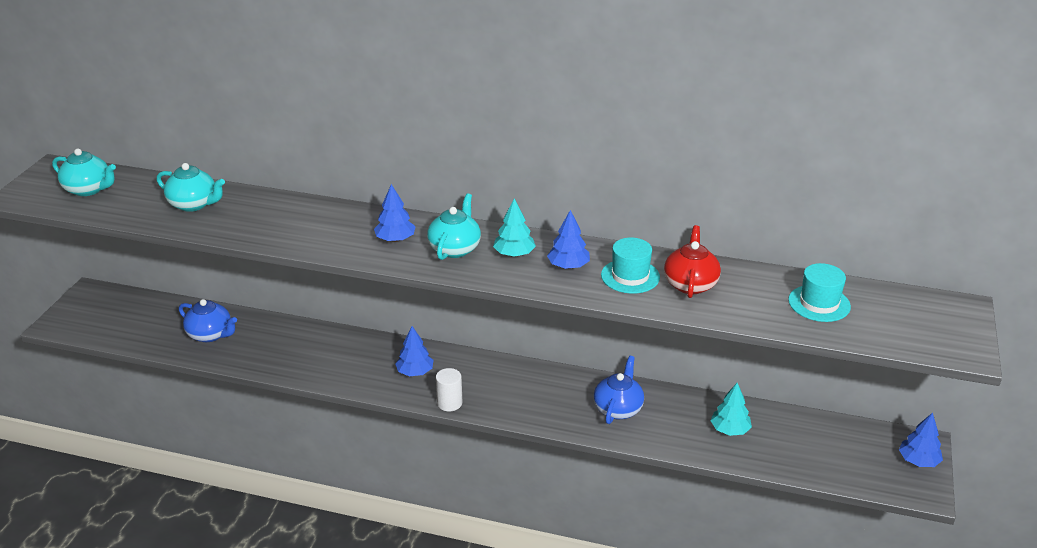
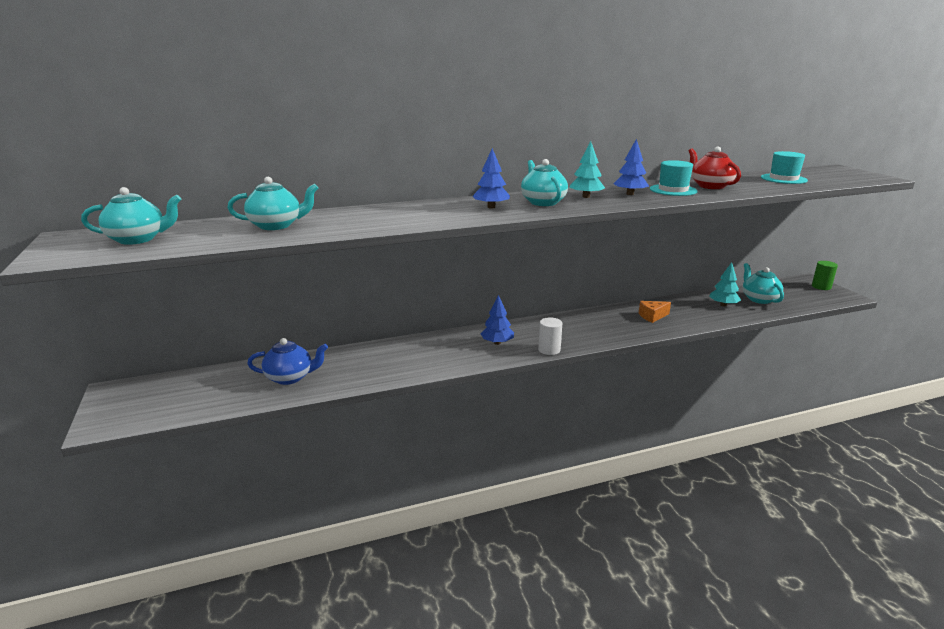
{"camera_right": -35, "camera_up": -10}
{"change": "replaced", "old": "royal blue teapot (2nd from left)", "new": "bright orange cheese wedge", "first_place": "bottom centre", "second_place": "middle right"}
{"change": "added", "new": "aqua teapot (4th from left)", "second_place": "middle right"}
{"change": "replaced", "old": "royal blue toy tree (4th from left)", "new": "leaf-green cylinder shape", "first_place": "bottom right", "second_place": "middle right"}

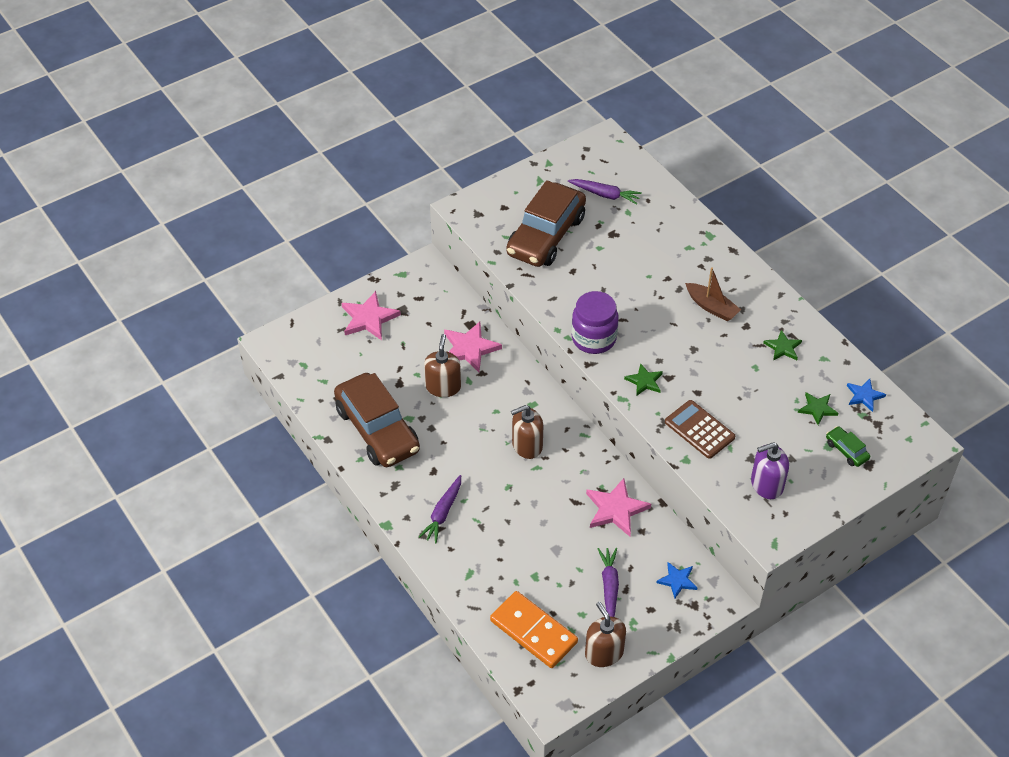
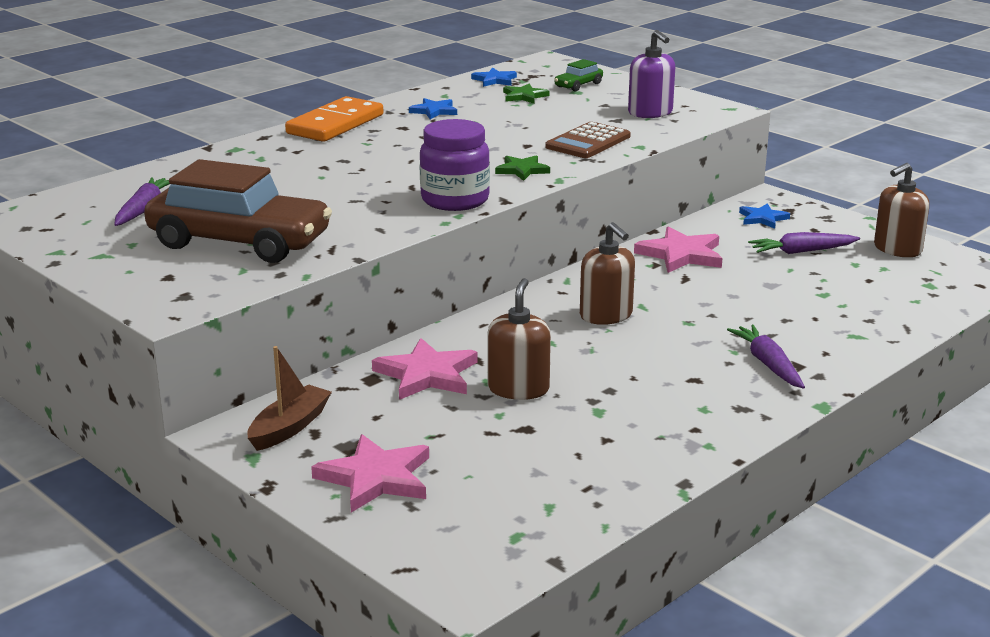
{"camera_right": -100, "camera_up": -25}
{"change": "moved", "old": "dark brown toy boat", "first_place": "middle right", "second_place": "middle left"}
{"change": "moved", "old": "bright orange domino tile", "first_place": "bottom centre", "second_place": "top centre"}
{"change": "recoloured", "old": "leaf-green star (2nd from left)", "new": "royal blue star (1st from left)", "first_place": "middle right", "second_place": "top centre"}
{"change": "turned", "old": "dark brown soap pump (1st from left)", "first_place": "centre", "second_place": "centre", "degrees": 105}
{"change": "turned", "old": "royal purple root vegetable (1st from left in the first image)", "first_place": "bottom centre", "second_place": "middle right", "degrees": -120}
{"change": "removed", "old": "dark brown automobile (1st from left)", "first_place": "centre"}

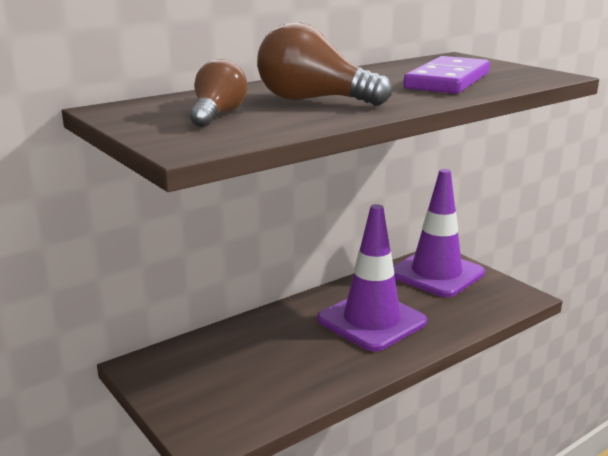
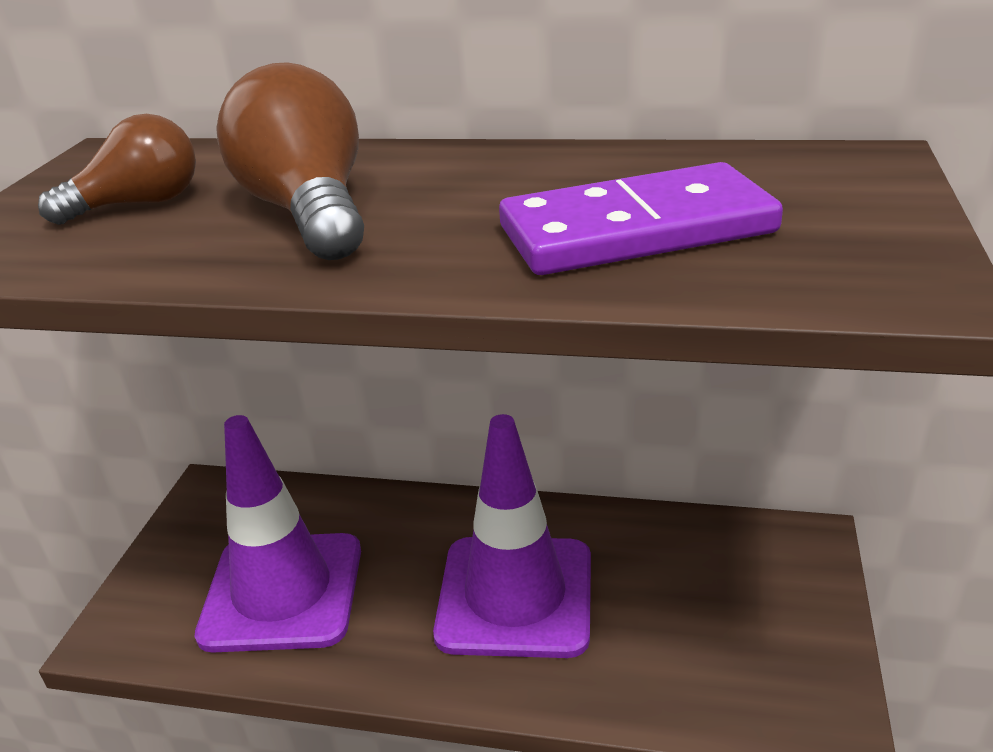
{"camera_right": 50, "camera_up": 10}
{"change": "moved", "old": "royal purple traffic cone (2nd from left in the first image)", "new": "royal purple traffic cone (1st from left)", "first_place": "middle right", "second_place": "bottom left"}

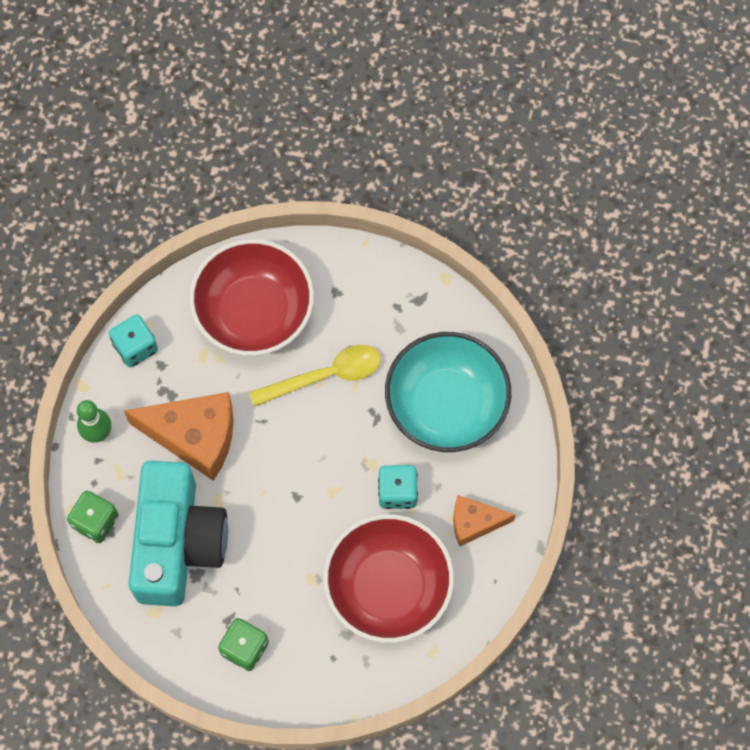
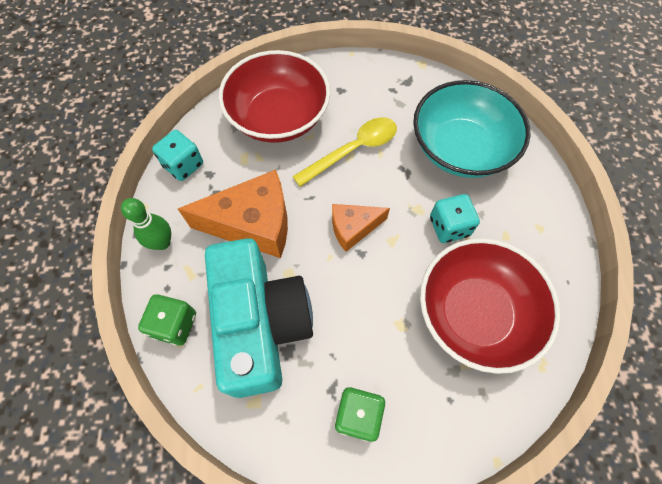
{"camera_right": -15, "camera_up": -5}
{"change": "moved", "old": "bright orange cheese wedge (2nd from left)", "first_place": "bottom centre", "second_place": "centre"}

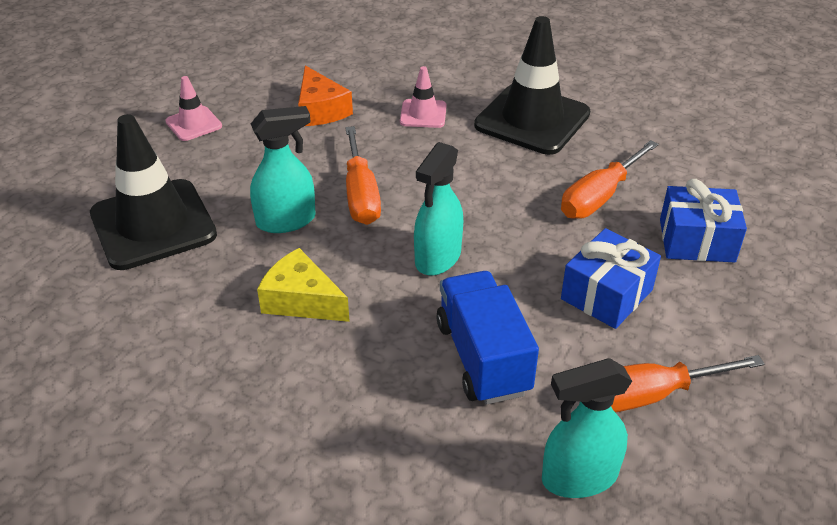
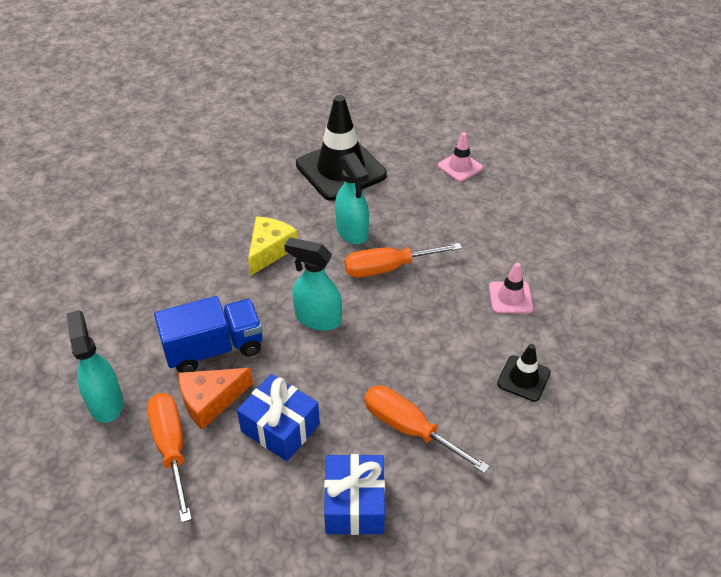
{"camera_right": 85, "camera_up": 5}
{"change": "moved", "old": "bright orange cheese wedge", "first_place": "top centre", "second_place": "bottom left"}
{"change": "resized", "old": "jet-black traffic cone (2nd from left)", "first_place": "top centre", "second_place": "middle right", "factor": 0.48}

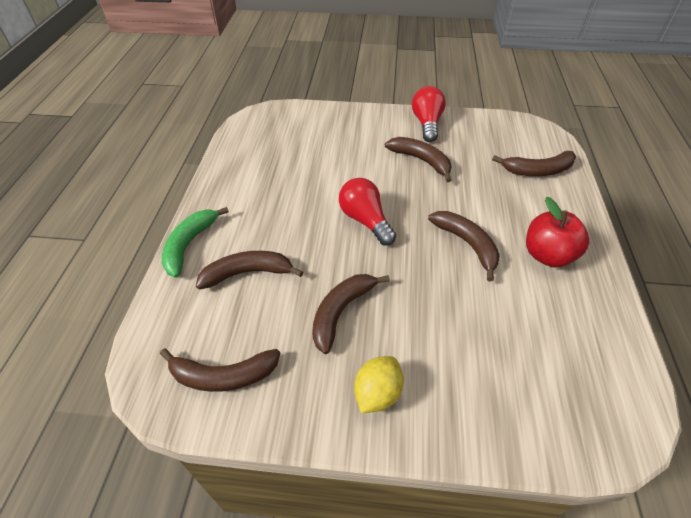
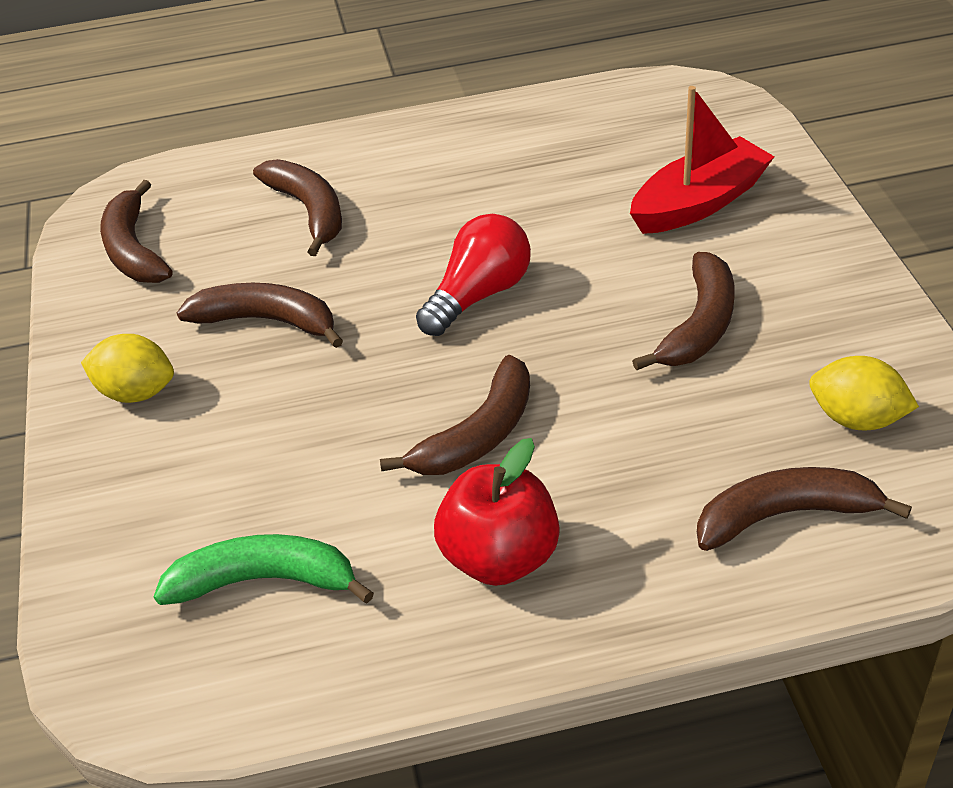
{"camera_right": 75, "camera_up": -5}
{"change": "moved", "old": "leaf-green banana fruit", "first_place": "middle left", "second_place": "bottom left"}
{"change": "added", "new": "crimson toy boat", "second_place": "top right"}
{"change": "turned", "old": "dark brown banana fruit (6th from left)", "first_place": "top right", "second_place": "middle right", "degrees": 105}
{"change": "added", "new": "golden citrus fruit (2nd from left)", "second_place": "middle right"}
{"change": "removed", "old": "crimson bulb (2nd from left)", "first_place": "top centre"}

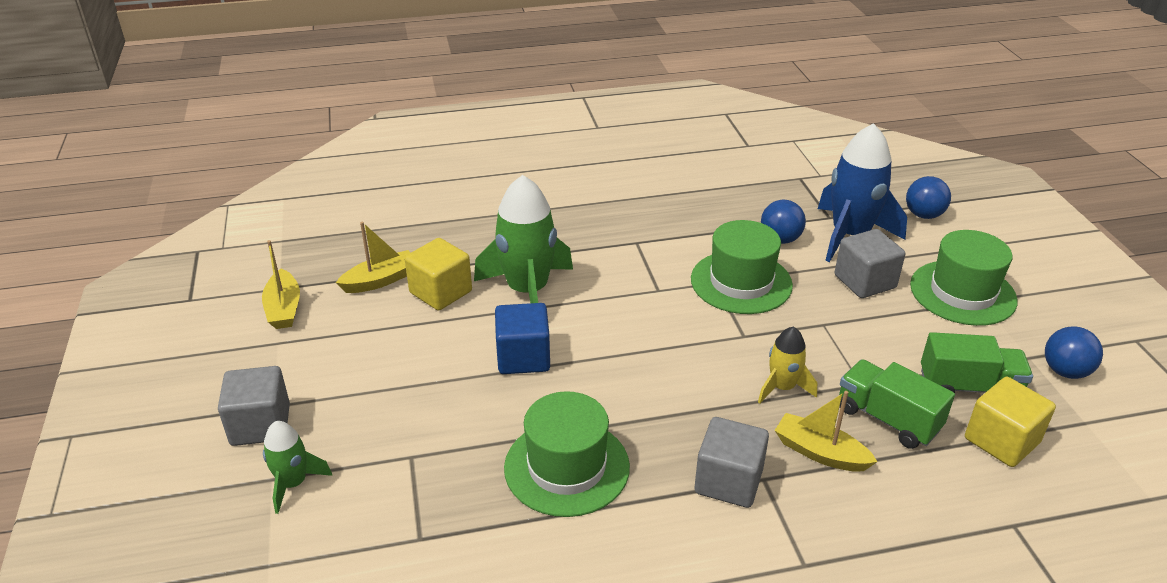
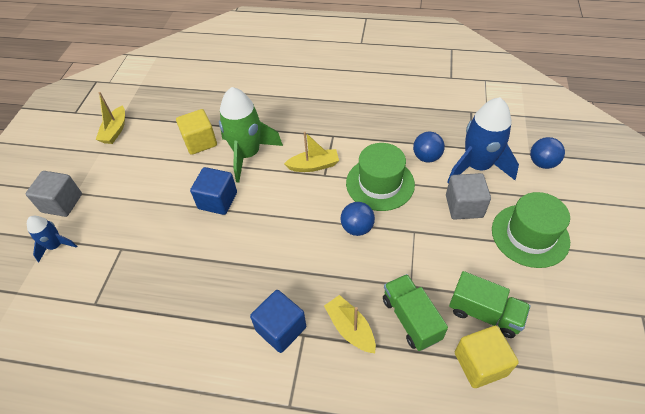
{"camera_right": 25, "camera_up": 15}
{"change": "recoloured", "old": "leaf-green toy rocket (1st from left)", "new": "royal blue toy rocket (1st from left)", "first_place": "bottom left", "second_place": "middle left"}
{"change": "recoloured", "old": "grey cube (2nd from left)", "new": "royal blue cube (2nd from left)", "first_place": "bottom centre", "second_place": "bottom centre"}
{"change": "moved", "old": "golden toy boat (2nd from left)", "first_place": "middle left", "second_place": "centre"}
{"change": "moved", "old": "royal blue sphere (3rd from left in the first image)", "new": "royal blue sphere (1st from left)", "first_place": "middle right", "second_place": "centre"}
{"change": "removed", "old": "leaf-green tall hat (1st from left)", "first_place": "bottom centre"}
{"change": "removed", "old": "golden toy rocket", "first_place": "middle right"}

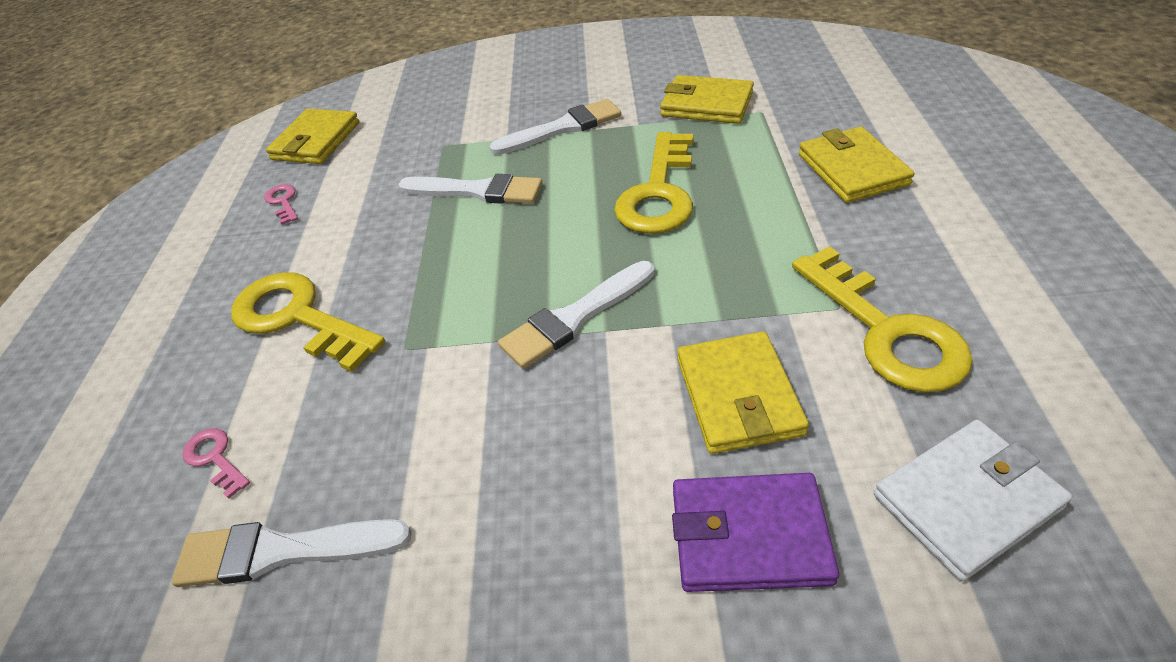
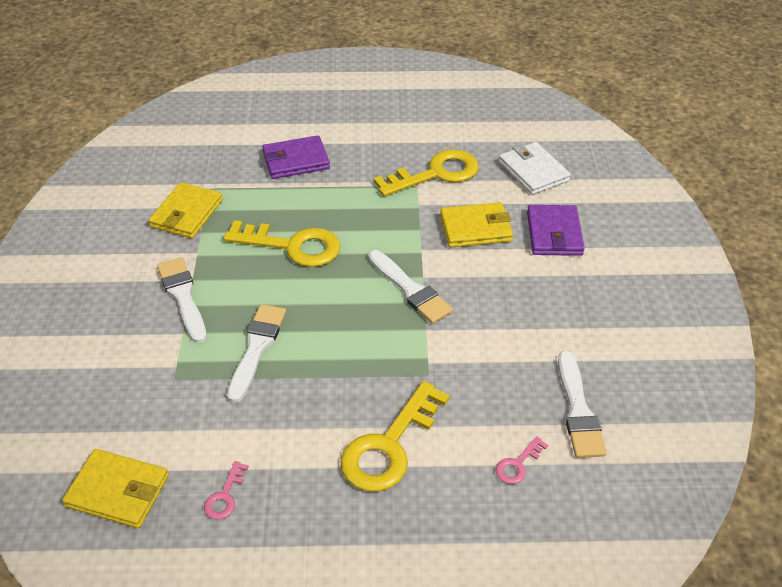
{"camera_right": -95, "camera_up": 0}
{"change": "turned", "old": "rose-pink key (2nd from left in the first image)", "first_place": "top left", "second_place": "bottom left", "degrees": -45}
{"change": "recoloured", "old": "golden wallet (4th from left)", "new": "royal purple wallet (1st from left)", "first_place": "top right", "second_place": "top centre"}

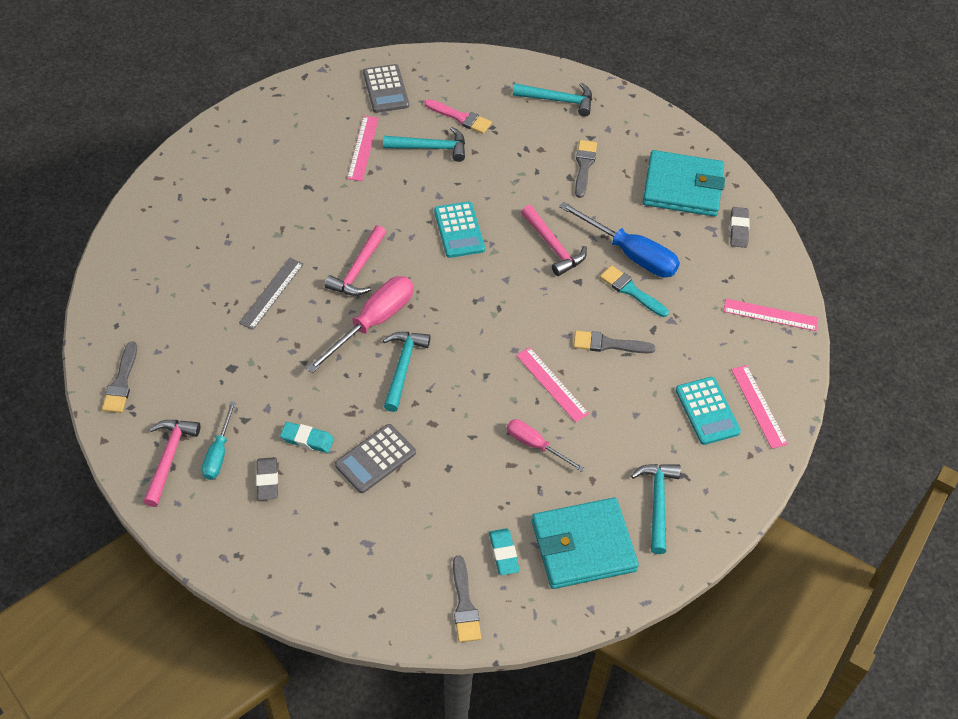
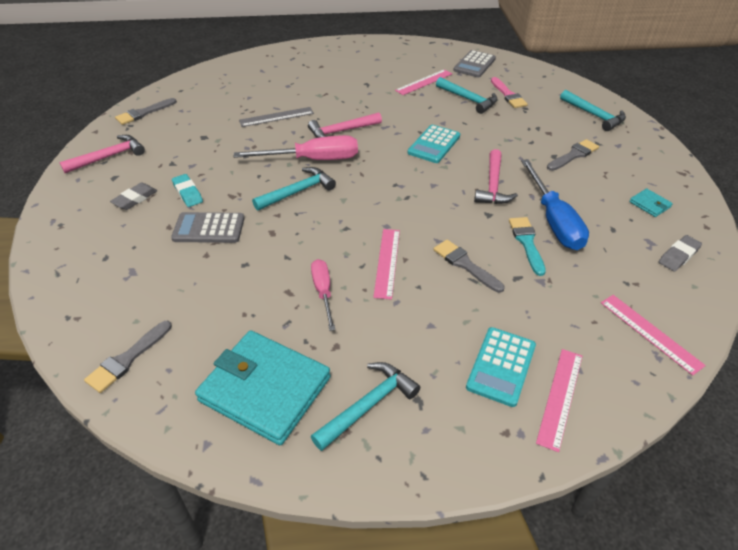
{"camera_right": 45, "camera_up": -10}
{"change": "resized", "old": "aqua wallet (2nd from left)", "first_place": "top right", "second_place": "middle right", "factor": 0.41}
{"change": "removed", "old": "aqua flat screwdriver", "first_place": "middle left"}
{"change": "removed", "old": "aqua gum eraser (2nd from left)", "first_place": "bottom centre"}

